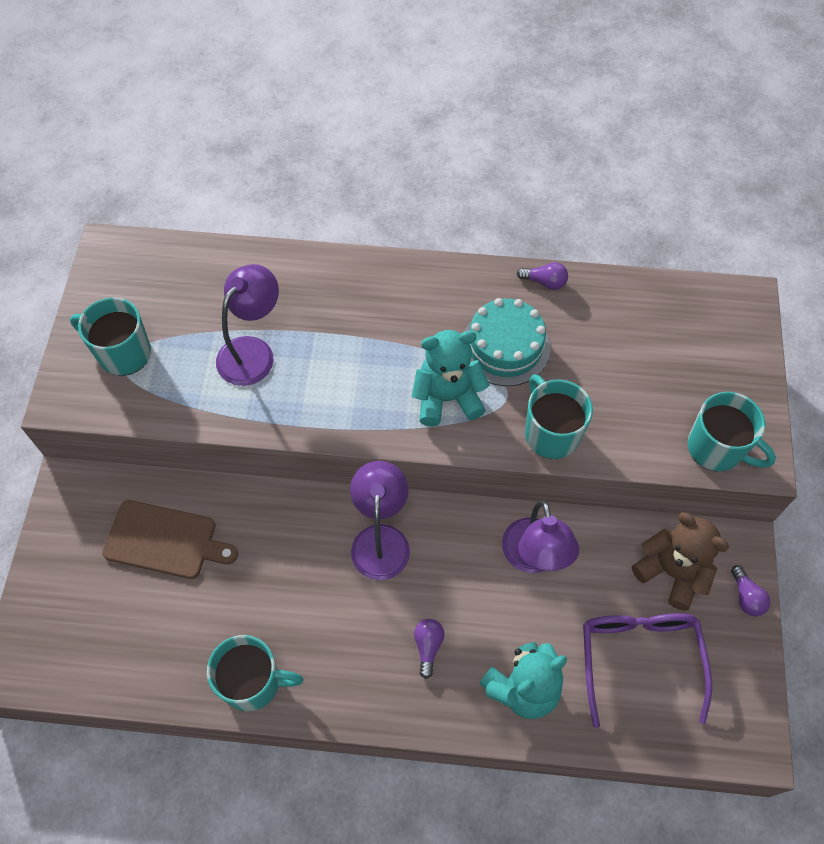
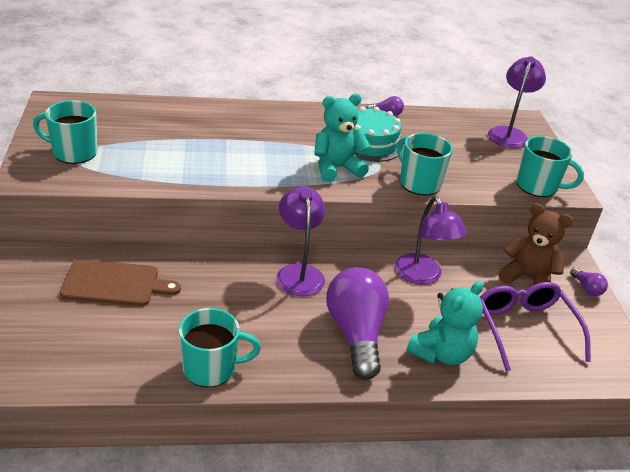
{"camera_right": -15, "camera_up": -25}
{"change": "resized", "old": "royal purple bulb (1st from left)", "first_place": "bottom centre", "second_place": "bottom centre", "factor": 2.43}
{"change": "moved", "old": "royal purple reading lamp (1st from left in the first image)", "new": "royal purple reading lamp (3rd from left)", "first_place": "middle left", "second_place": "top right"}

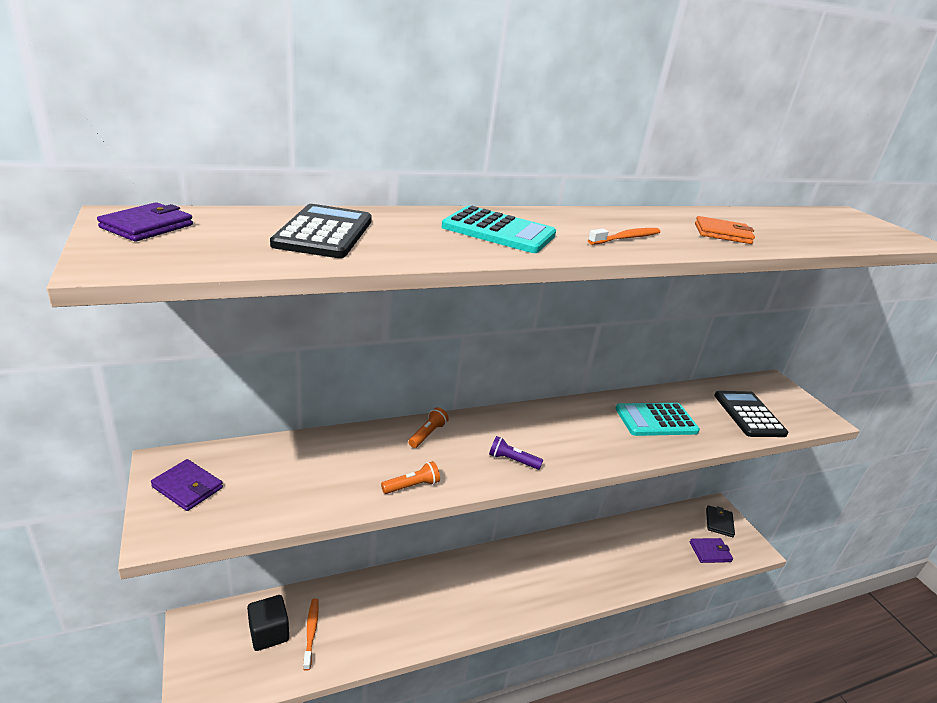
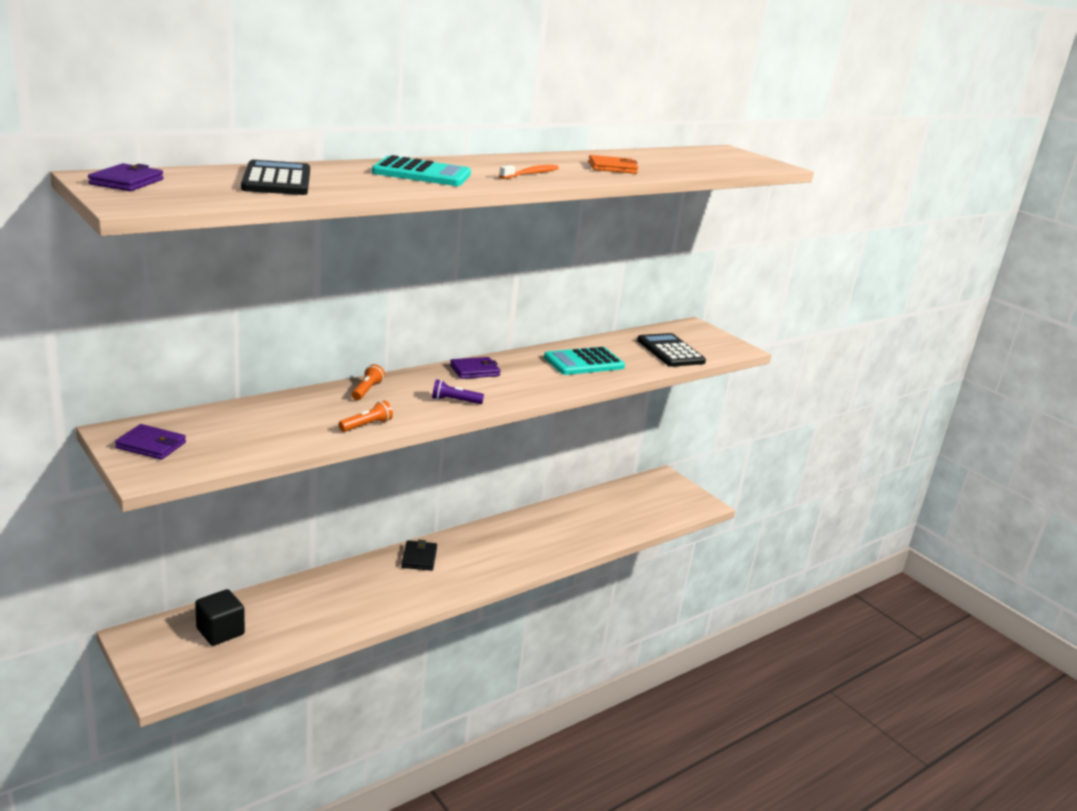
{"camera_right": -15, "camera_up": -5}
{"change": "moved", "old": "jet-black wallet", "first_place": "bottom right", "second_place": "bottom centre"}
{"change": "moved", "old": "royal purple wallet (3rd from left)", "first_place": "bottom right", "second_place": "centre"}
{"change": "removed", "old": "bright orange dental brush (1st from left)", "first_place": "bottom left"}

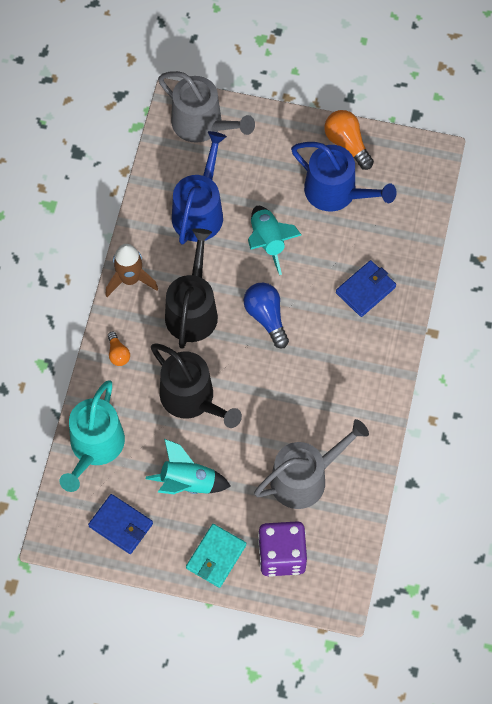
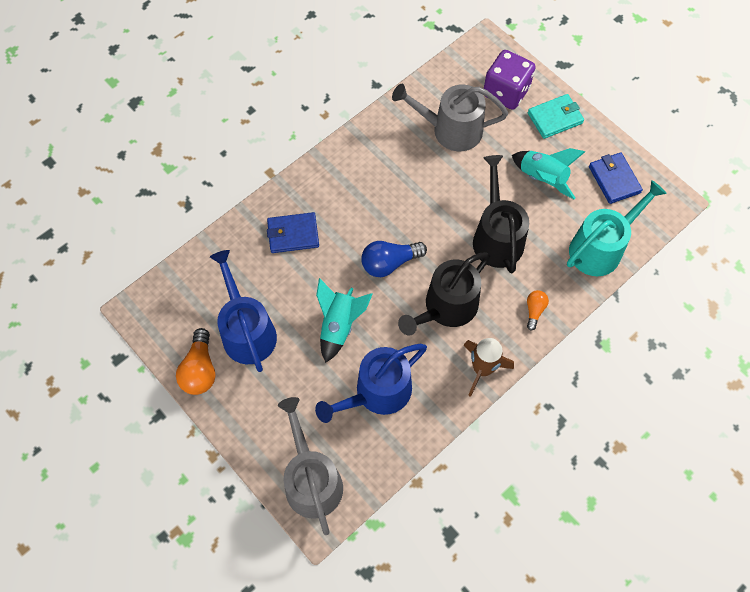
{"camera_right": -145, "camera_up": 0}
{"change": "turned", "old": "royal blue bulb", "first_place": "centre", "second_place": "centre", "degrees": 60}

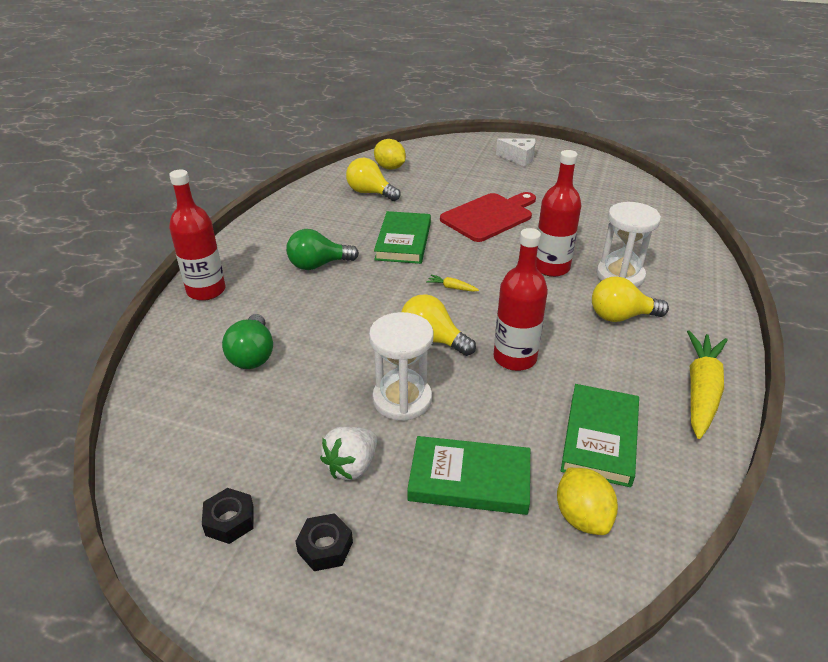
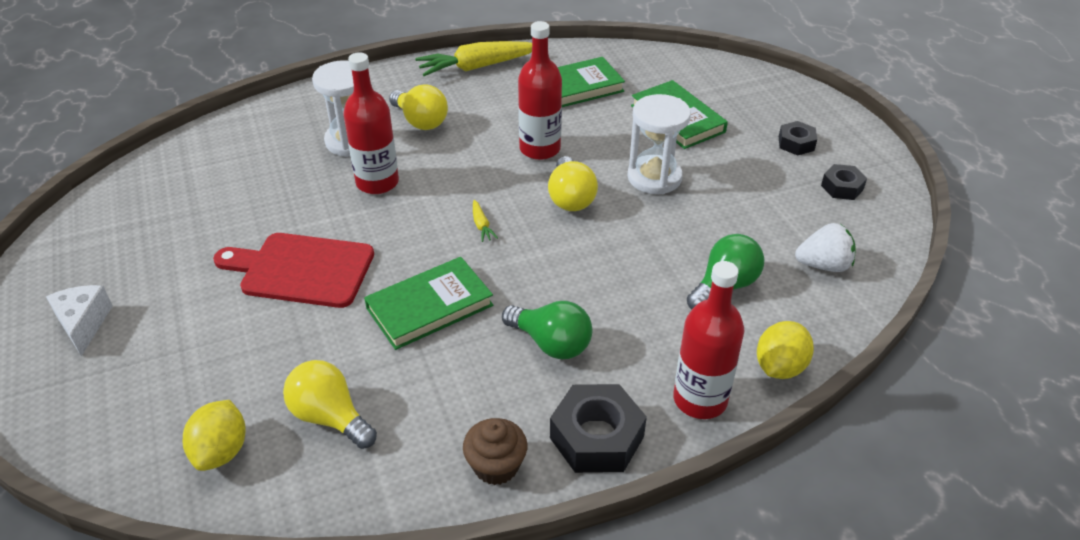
{"camera_right": -130, "camera_up": 5}
{"change": "turned", "old": "golden bulb (1st from left)", "first_place": "top centre", "second_place": "bottom left", "degrees": 135}
{"change": "added", "new": "dark brown muffin", "second_place": "bottom centre"}
{"change": "added", "new": "jet-black hexagon nut (1st from left)", "second_place": "bottom centre"}
{"change": "moved", "old": "golden citrus fruit (2nd from left)", "first_place": "bottom right", "second_place": "middle right"}
{"change": "moved", "old": "snow-white strawberry", "first_place": "bottom centre", "second_place": "middle right"}

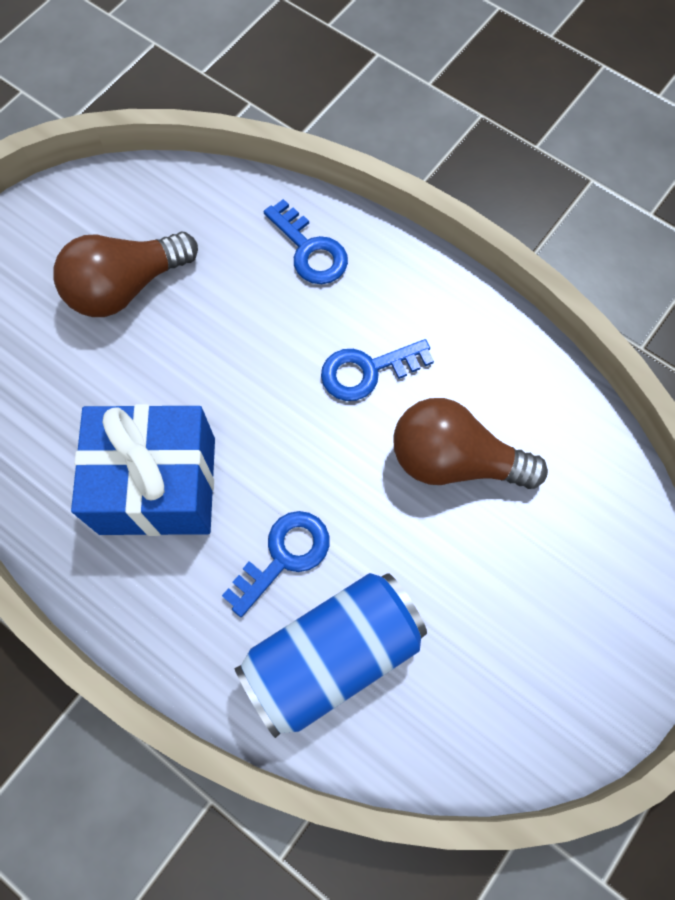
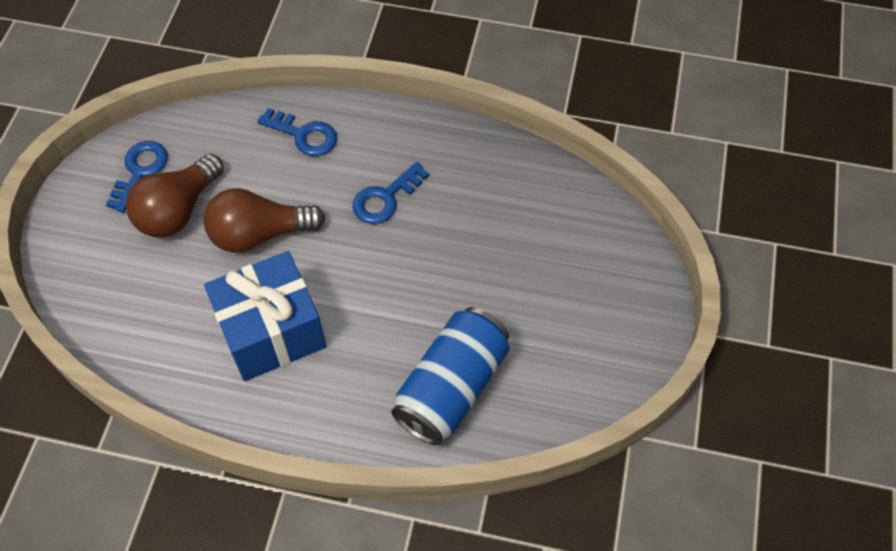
{"camera_right": -25, "camera_up": -10}
{"change": "moved", "old": "royal blue key (1st from left)", "first_place": "centre", "second_place": "top left"}
{"change": "moved", "old": "dark brown bulb (2nd from left)", "first_place": "middle right", "second_place": "middle left"}

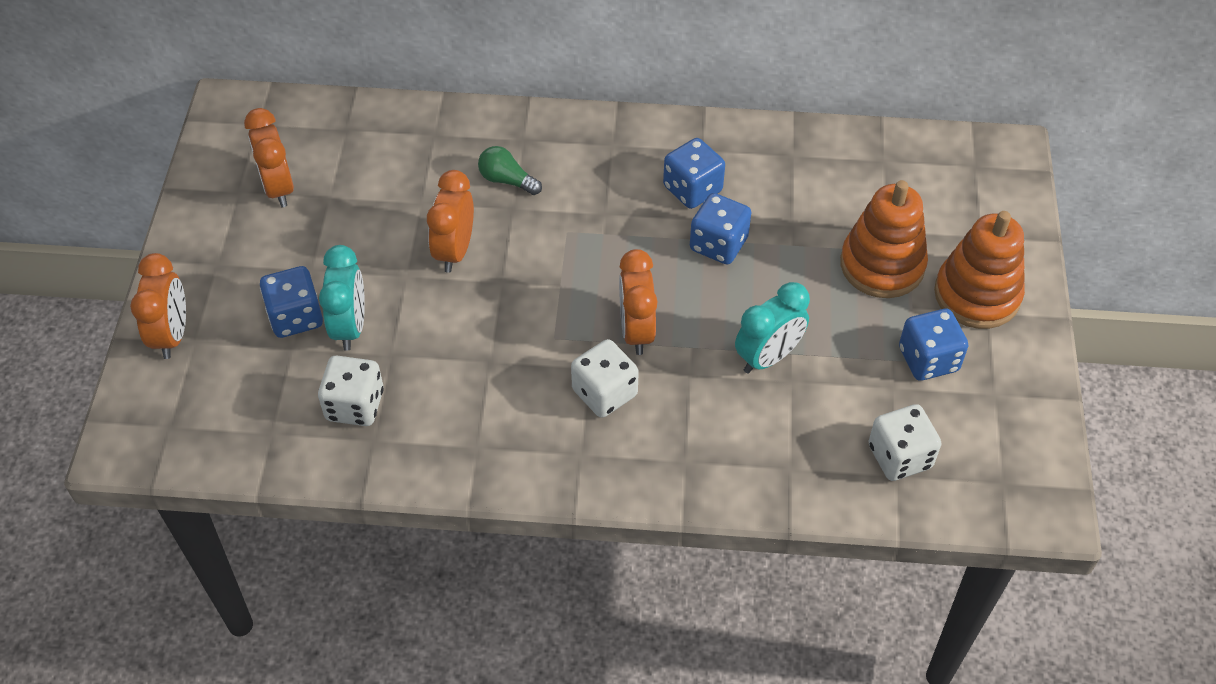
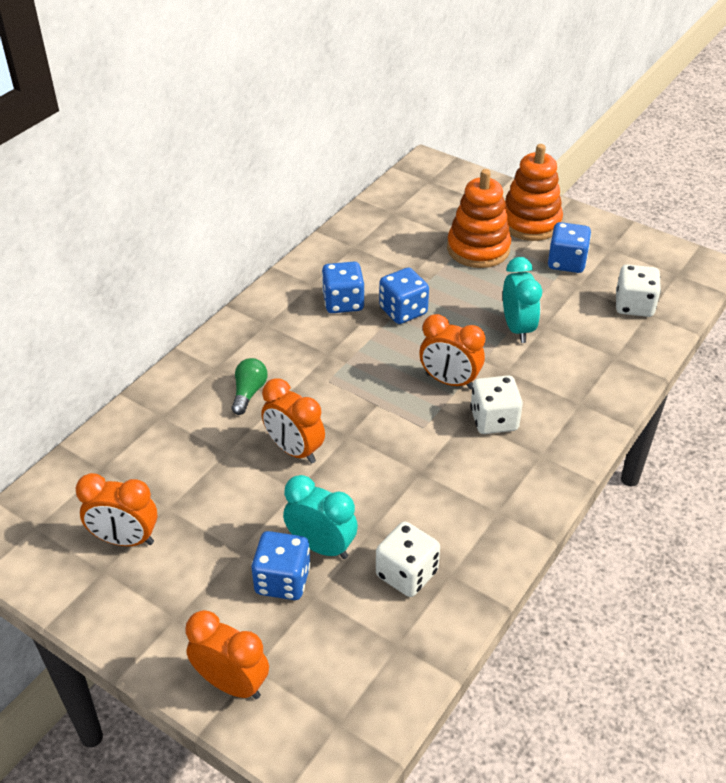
{"camera_right": -60, "camera_up": -10}
{"change": "turned", "old": "leaf-green bulb", "first_place": "top centre", "second_place": "centre", "degrees": 135}

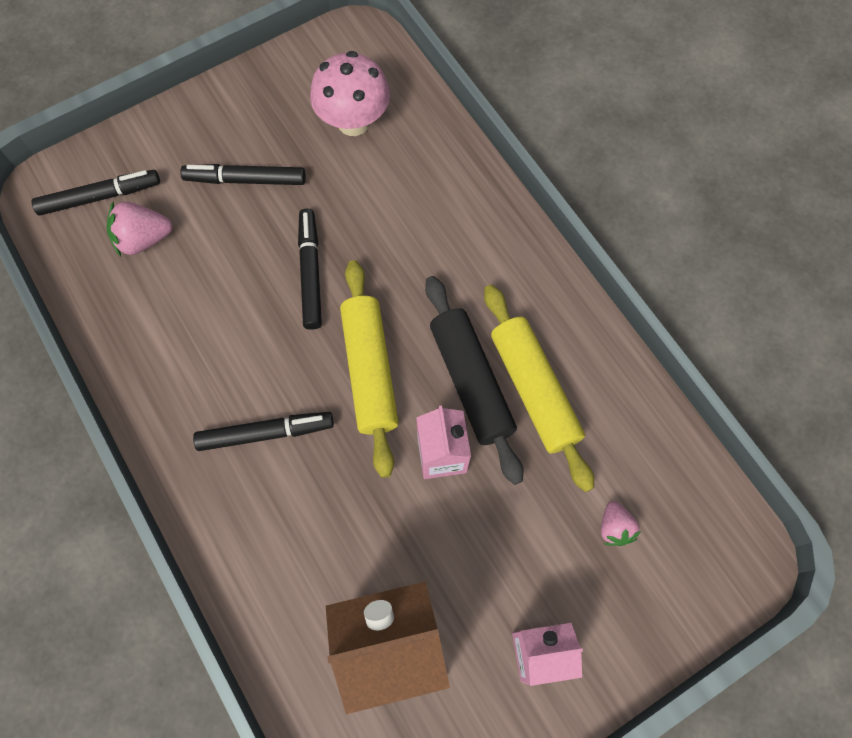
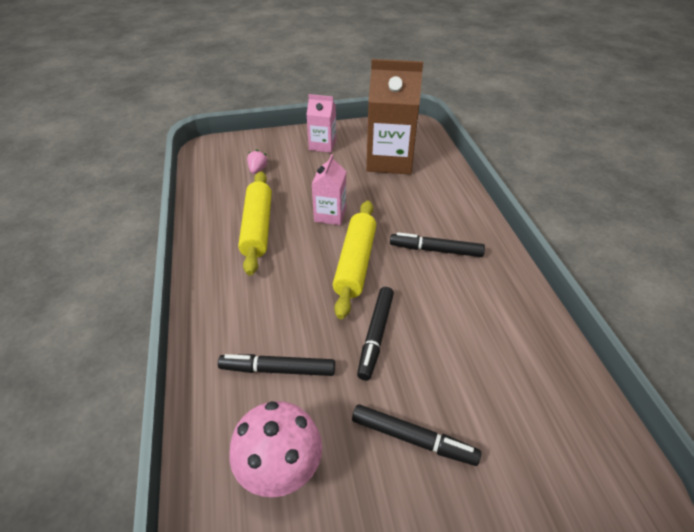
{"camera_right": -160, "camera_up": -25}
{"change": "moved", "old": "jet-black marker pen (1st from left)", "first_place": "top left", "second_place": "bottom centre"}
{"change": "removed", "old": "rose-pink strawberry (1st from left)", "first_place": "top left"}
{"change": "removed", "old": "jet-black dough roller", "first_place": "centre"}

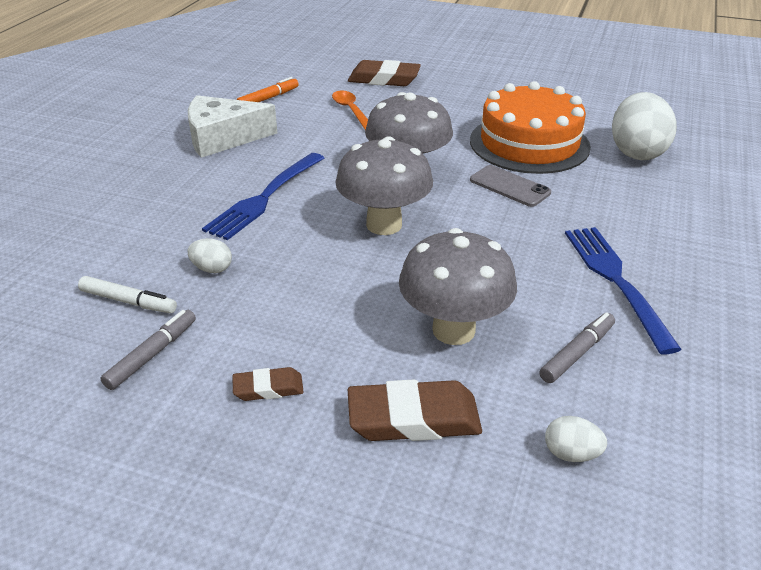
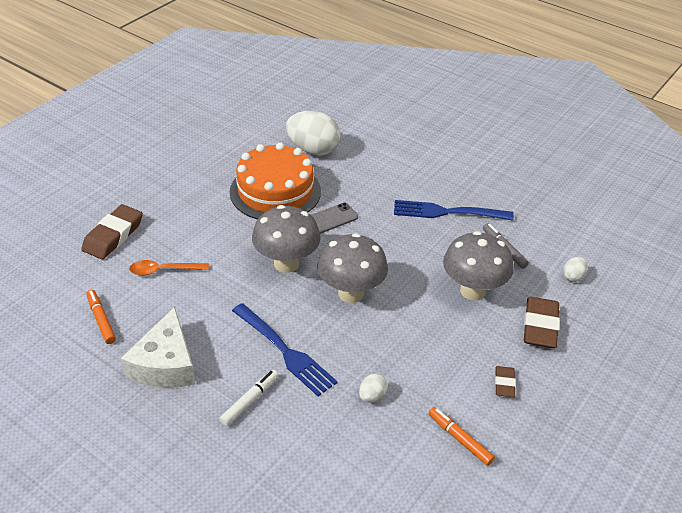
{"camera_right": -75, "camera_up": 5}
{"change": "moved", "old": "snow-white marker pen", "first_place": "middle left", "second_place": "bottom centre"}
{"change": "recoloured", "old": "grey marker pen (1st from left)", "new": "bright orange marker pen (2nd from left)", "first_place": "middle left", "second_place": "bottom right"}

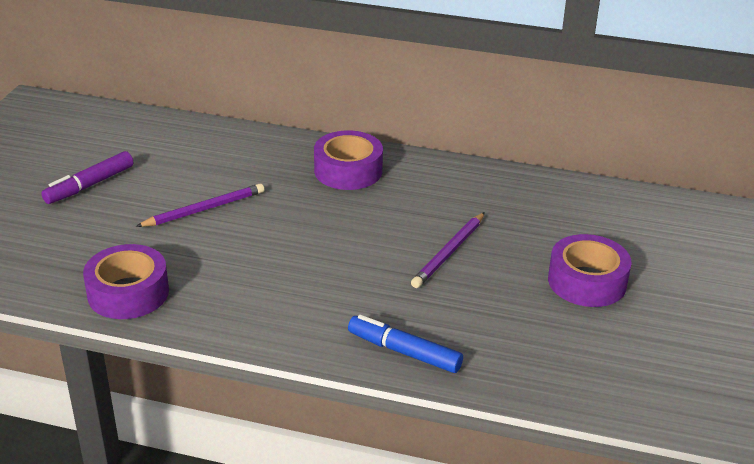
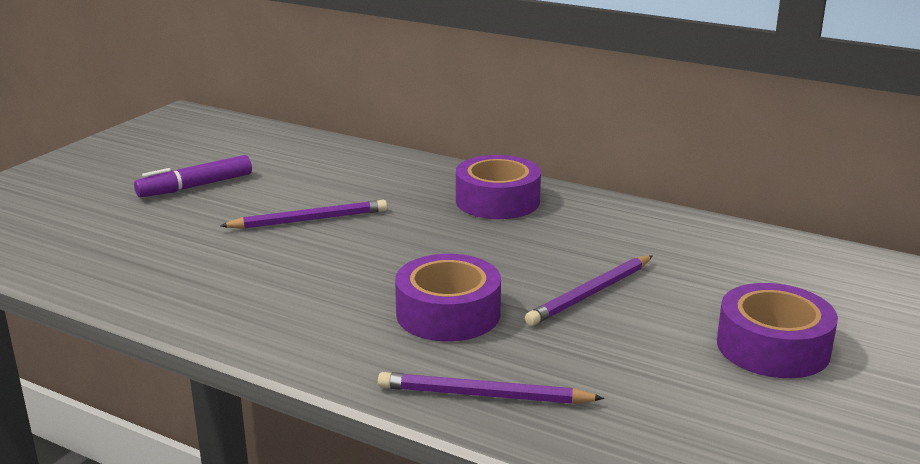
{"camera_right": 15, "camera_up": -10}
{"change": "replaced", "old": "royal blue marker pen", "new": "royal purple wooden pencil (2nd from left)", "first_place": "bottom centre", "second_place": "bottom centre"}
{"change": "moved", "old": "royal purple tape (1st from left)", "first_place": "middle left", "second_place": "centre"}

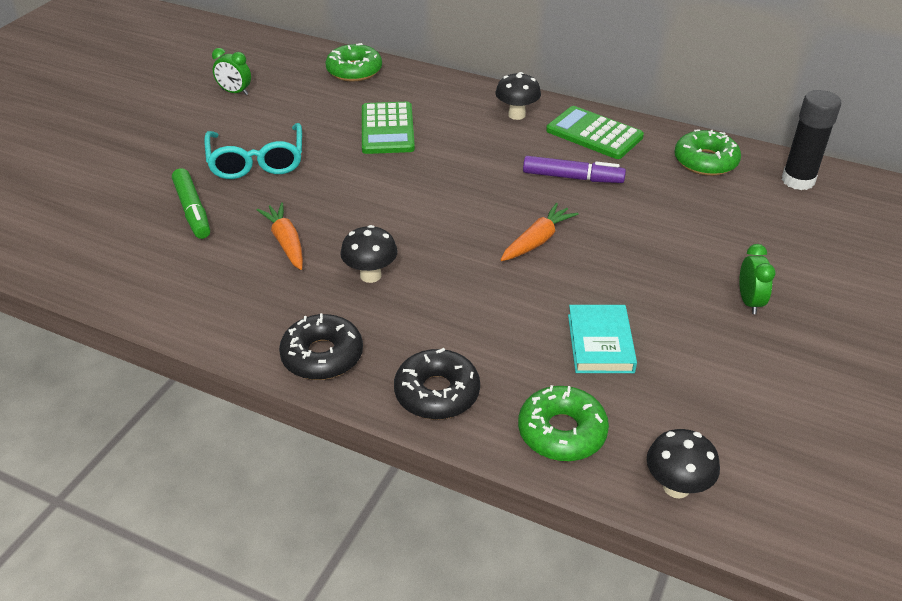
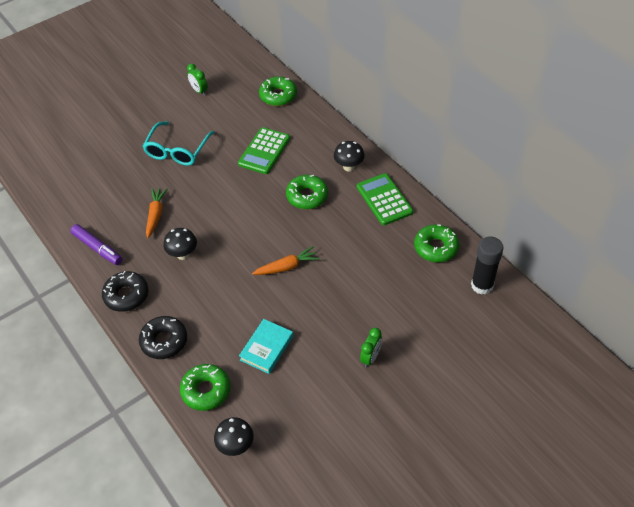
{"camera_right": 30, "camera_up": 10}
{"change": "moved", "old": "royal purple marker pen", "first_place": "top centre", "second_place": "middle left"}
{"change": "added", "new": "leaf-green doughnut (3rd from left)", "second_place": "centre"}
{"change": "removed", "old": "leaf-green marker pen", "first_place": "middle left"}

